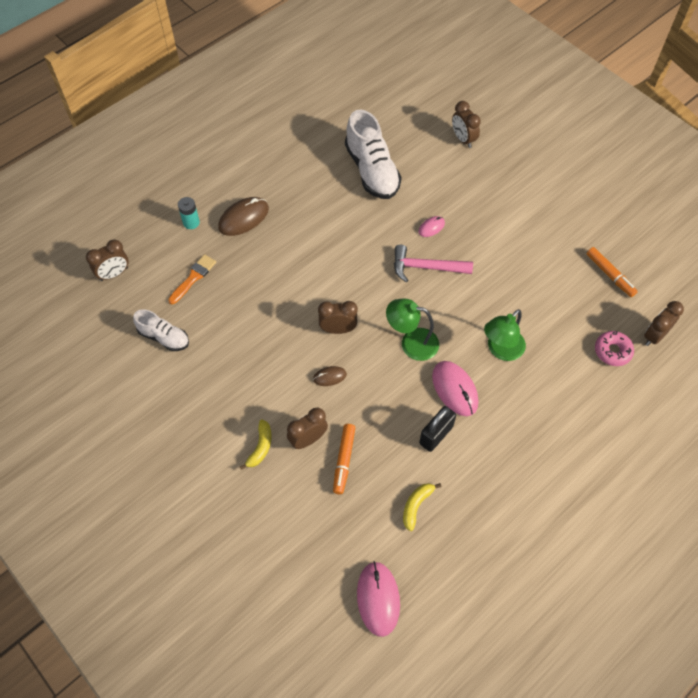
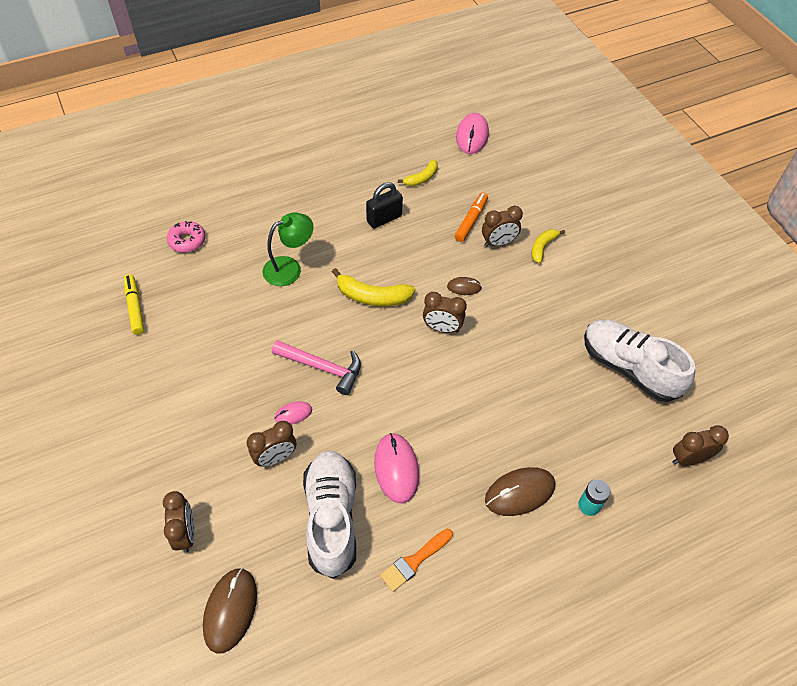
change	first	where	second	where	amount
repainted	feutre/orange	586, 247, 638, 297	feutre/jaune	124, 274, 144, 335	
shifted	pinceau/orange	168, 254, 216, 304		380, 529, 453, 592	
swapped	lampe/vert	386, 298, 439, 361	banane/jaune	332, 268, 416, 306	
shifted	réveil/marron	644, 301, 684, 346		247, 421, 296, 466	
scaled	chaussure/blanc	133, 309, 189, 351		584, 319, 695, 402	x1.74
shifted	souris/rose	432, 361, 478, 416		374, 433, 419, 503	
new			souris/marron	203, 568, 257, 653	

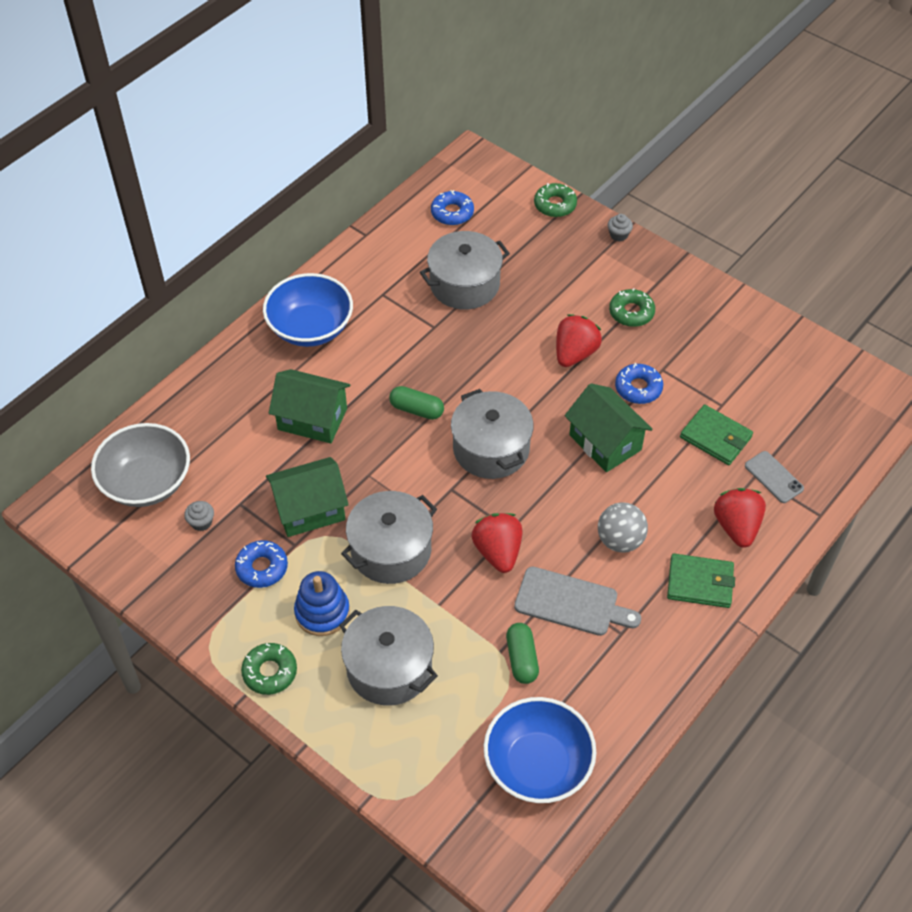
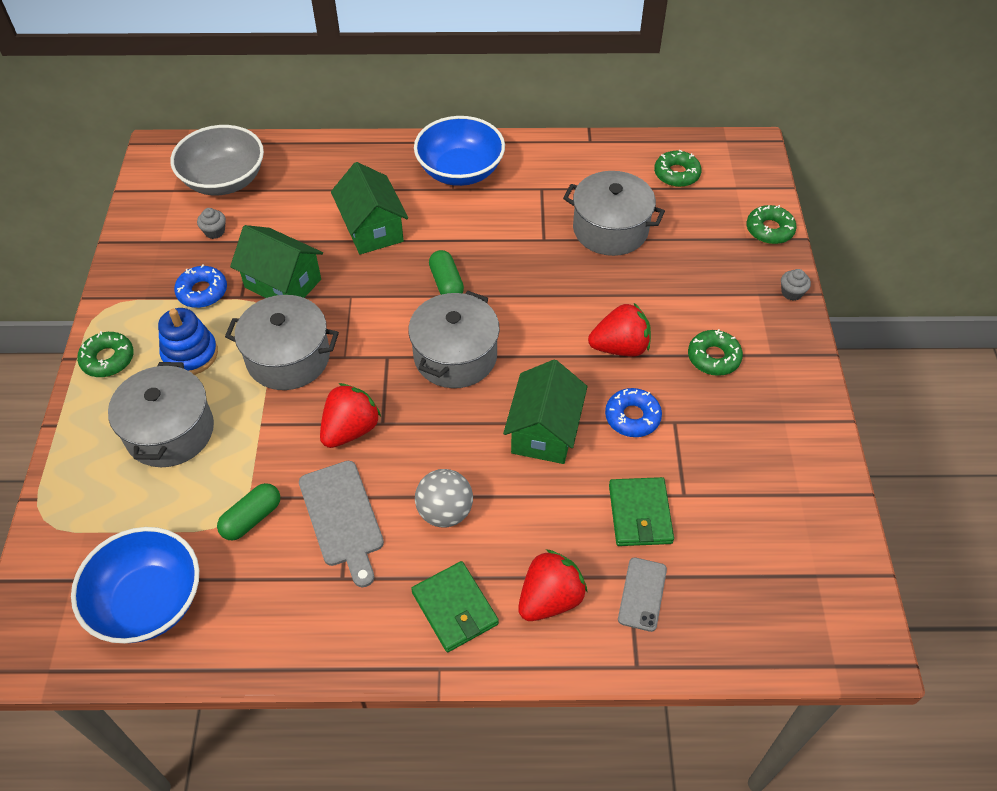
change	first	where	second	where	amount
repainted	beignet/bleu	431, 190, 474, 225	beignet/vert	654, 150, 702, 187	

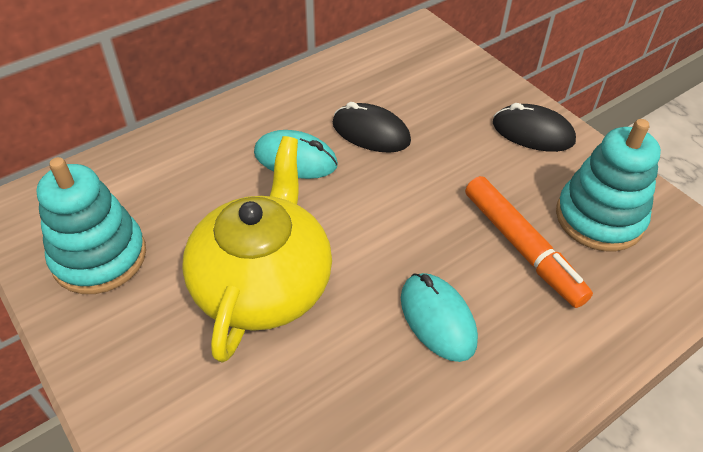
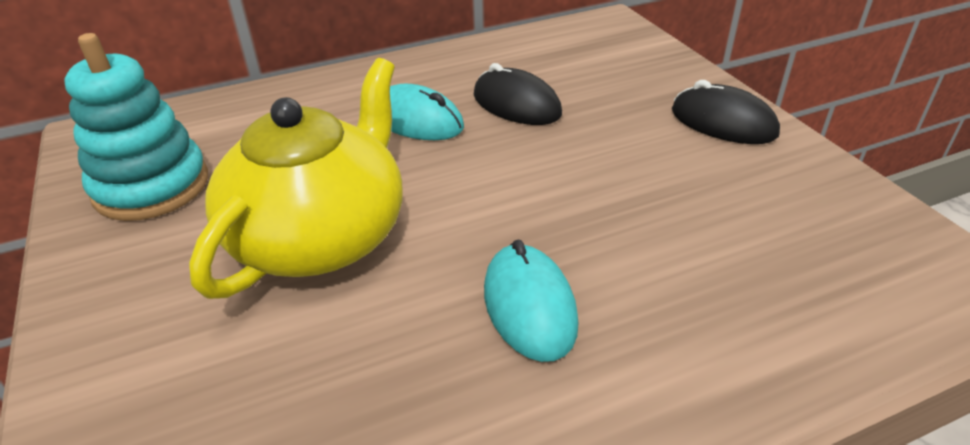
change	first	where	second	where	amount
gone	jouet à empiler/turquoise	556, 119, 661, 252			
gone	feutre/orange	465, 176, 593, 308			

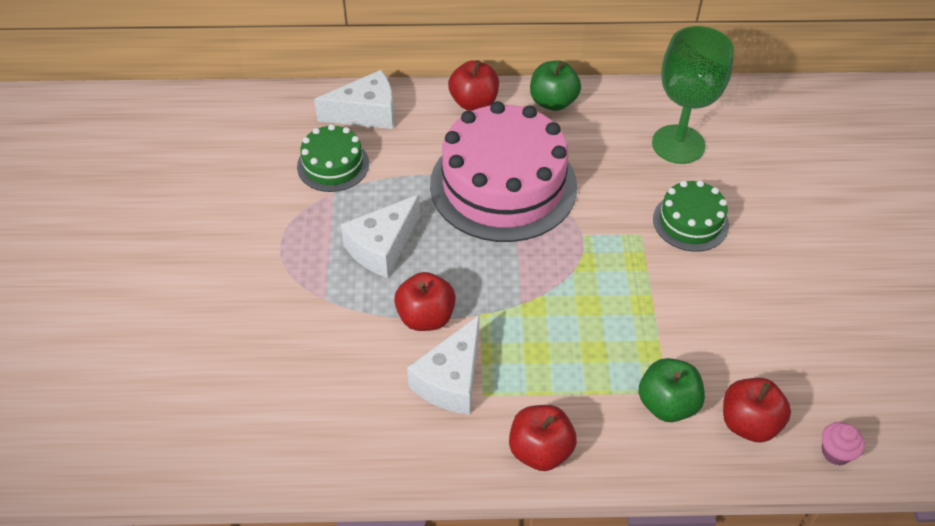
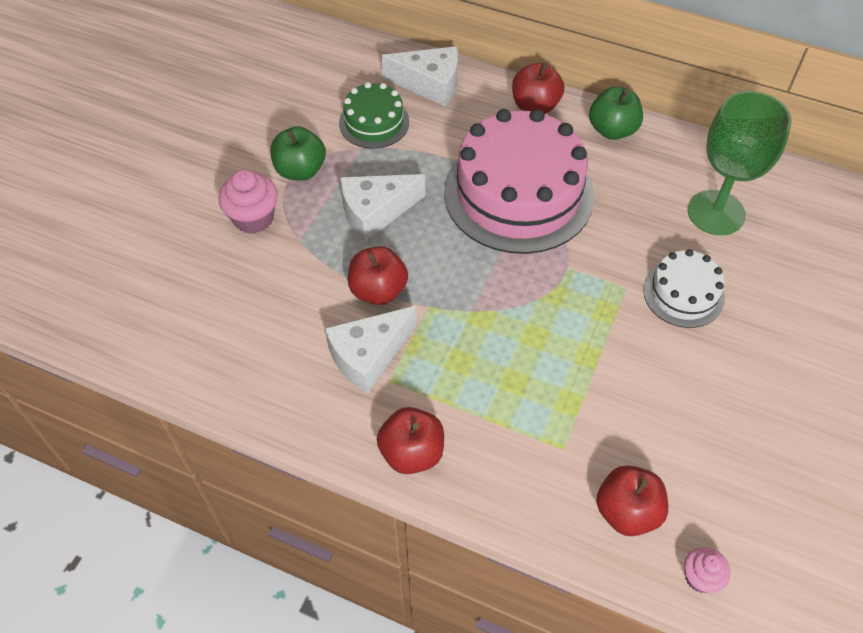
change	first	where	second	where	amount
repainted	gâteau/vert	653, 180, 729, 252	gâteau/blanc	643, 249, 725, 328	
shifted	pomme/vert	639, 358, 705, 422		271, 126, 326, 181	
new			muffin/rose	218, 169, 278, 234	

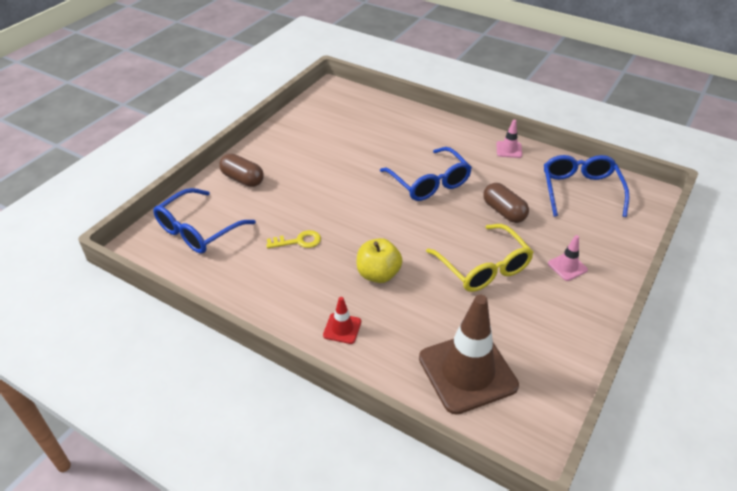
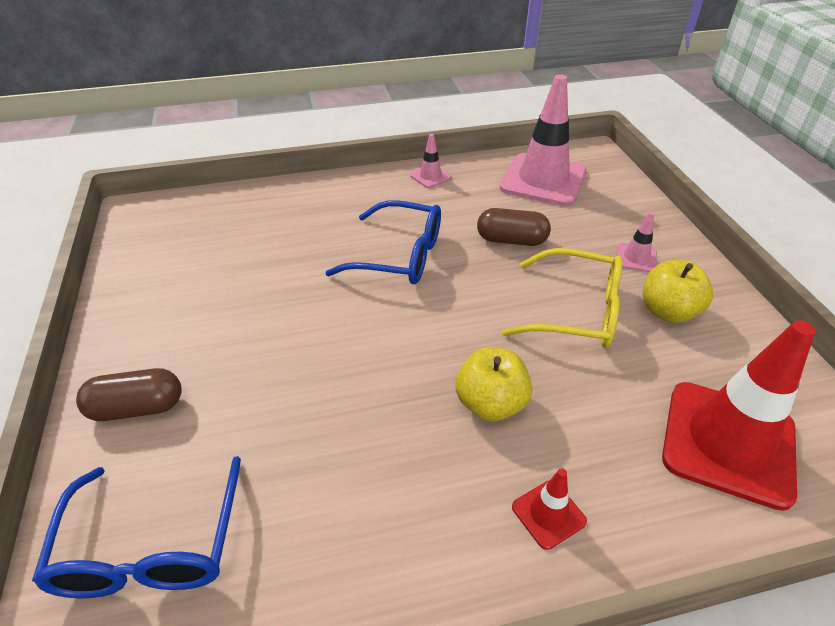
change	first	where	second	where	amount
swapped	lunettes/bleu	544, 155, 630, 217	cône de chantier/rose	500, 75, 586, 206	
gone	clé/jaune	266, 230, 321, 248			
repainted	cône de chantier/marron	419, 295, 519, 415	cône de chantier/rouge	662, 320, 815, 511	
new			pomme/jaune	643, 260, 713, 323	

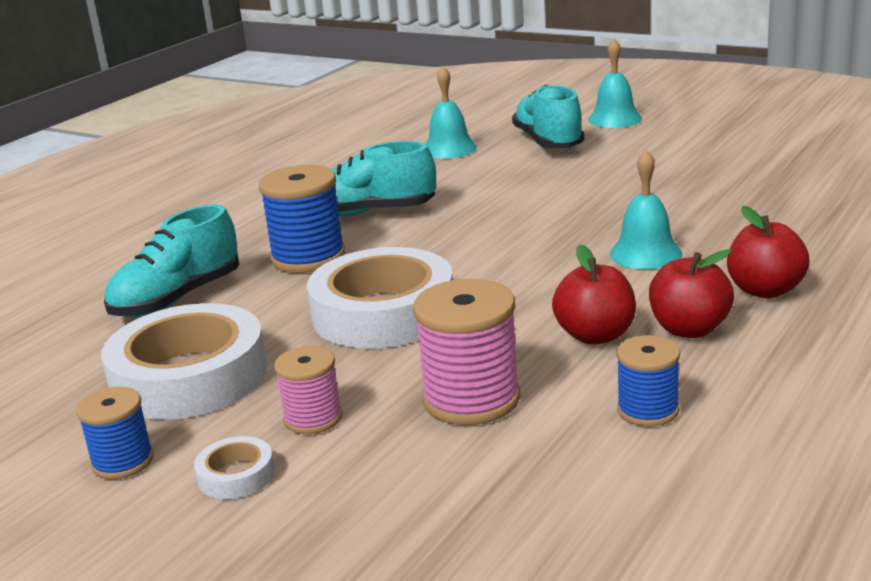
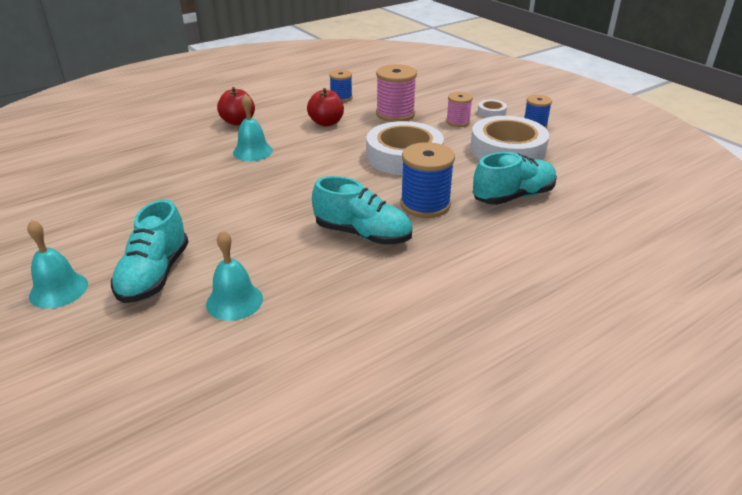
change	first	where	second	where	amount
gone	pomme/rouge	649, 249, 734, 338			

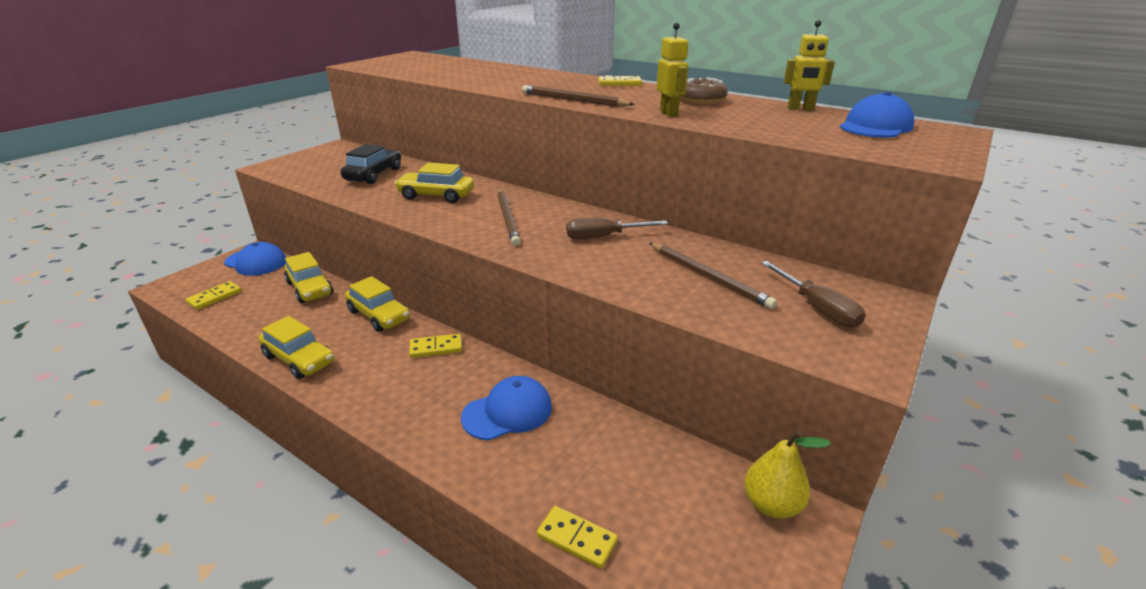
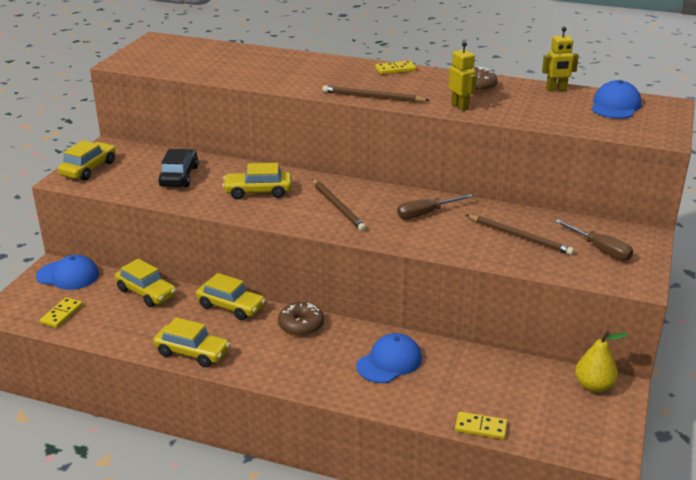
change	first	where	second	where	amount
swapped	domino/jaune	409, 334, 462, 358	beignet/marron	278, 302, 324, 336	
new			voiture/jaune	58, 140, 116, 180	

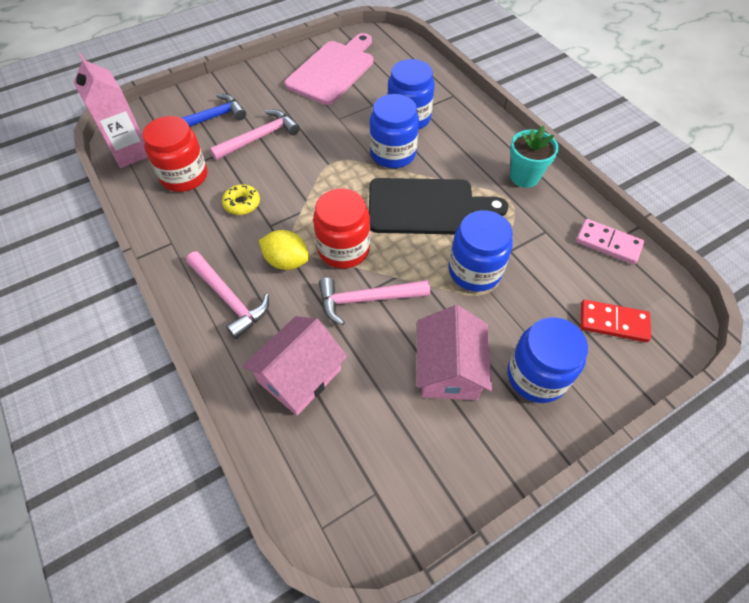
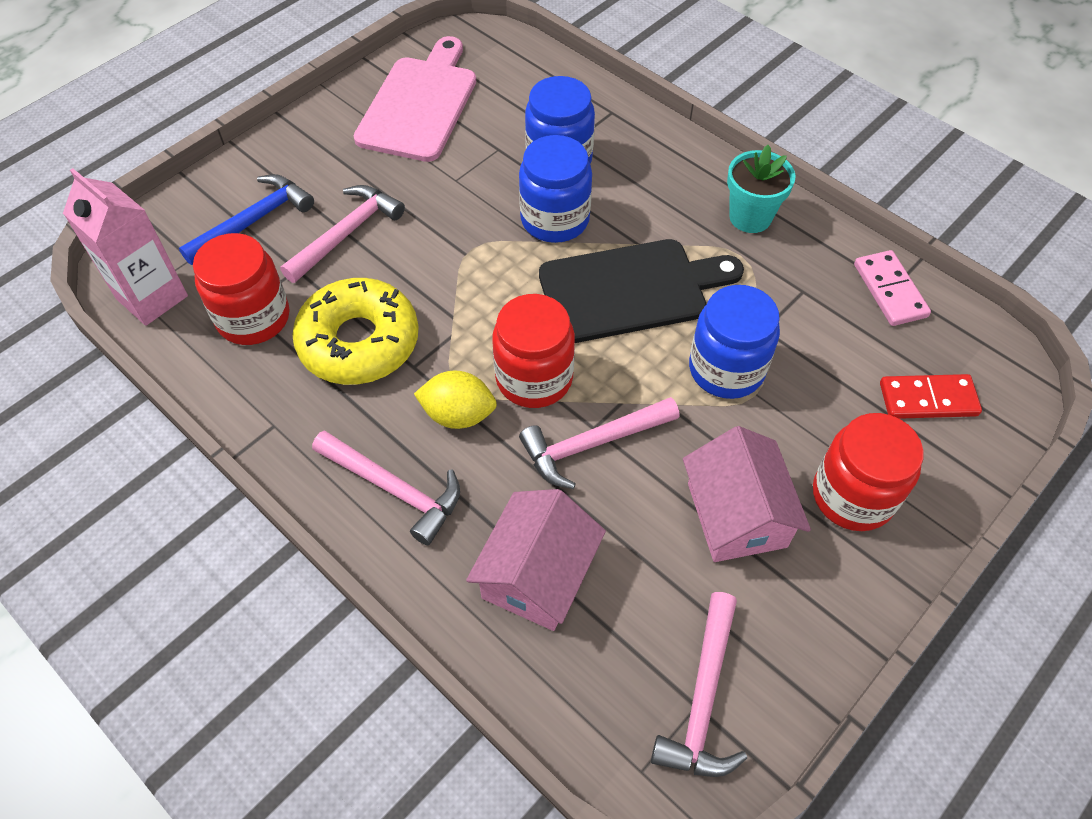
change	first	where	second	where	amount
scaled	beignet/jaune	222, 184, 260, 215		292, 278, 419, 385	x2.16
rotated	domino/rose	576, 219, 644, 265		854, 250, 931, 326	60 degrees clockwise
repainted	bocal/bleu	508, 317, 588, 403	bocal/rouge	813, 413, 924, 531	
new			marteau/rose	651, 592, 747, 777	

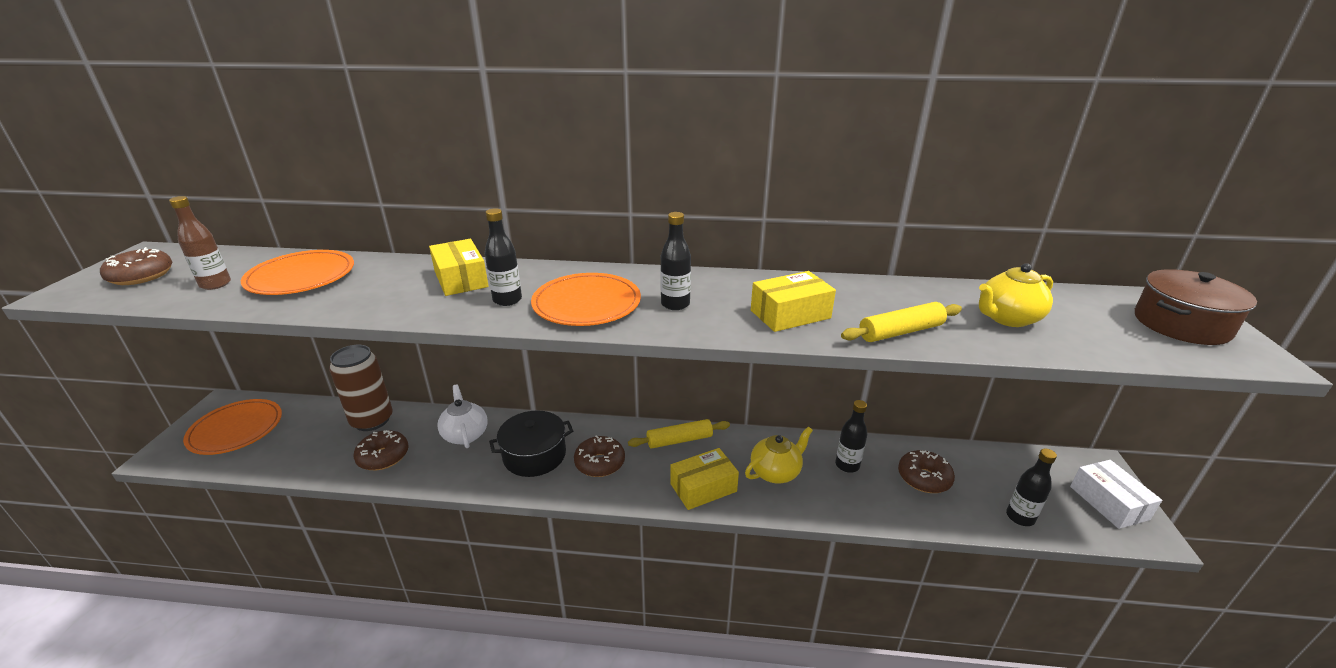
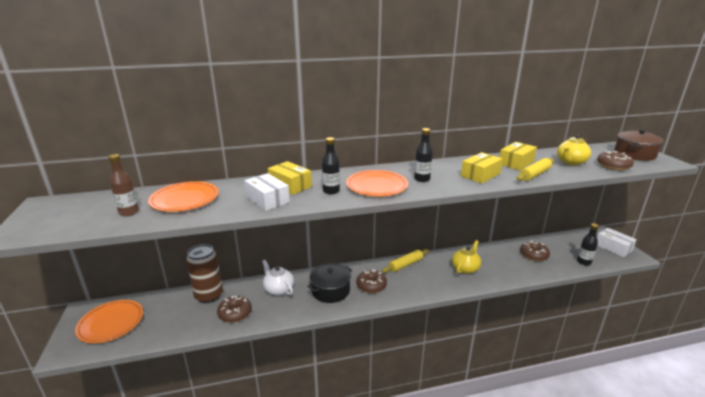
change	first	where	second	where	amount
shifted	beignet/marron	100, 247, 172, 285		597, 151, 634, 170	
gone	bouteille/noir	835, 400, 867, 473			
shifted	boîte/jaune	671, 448, 739, 510		500, 142, 537, 170	
new			boîte/blanc	244, 173, 290, 211	

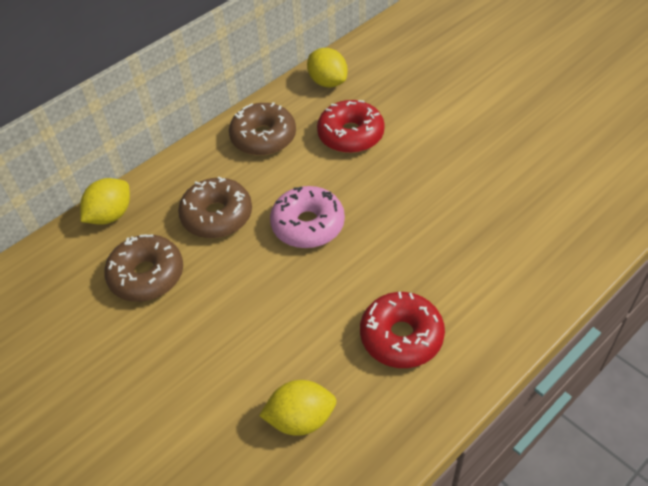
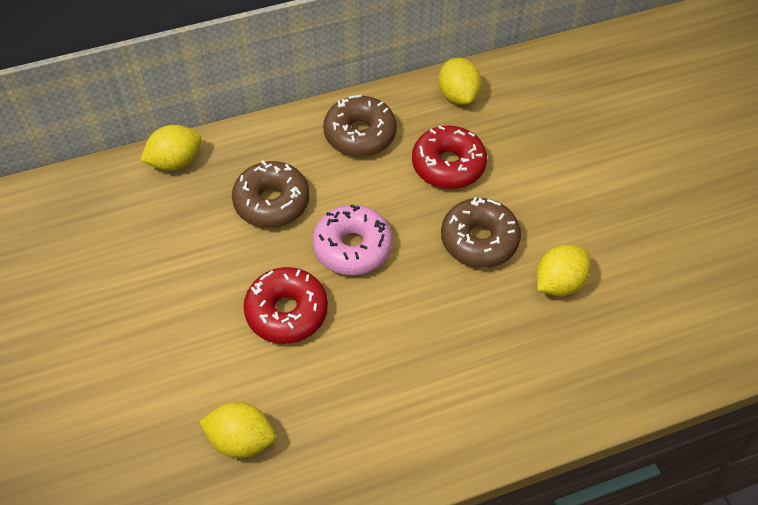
change	first	where	second	where	amount
shifted	beignet/marron	104, 234, 183, 302		441, 197, 521, 268	
shifted	beignet/rouge	360, 292, 445, 368		243, 267, 328, 344	
new			citron/jaune	536, 245, 591, 296	

